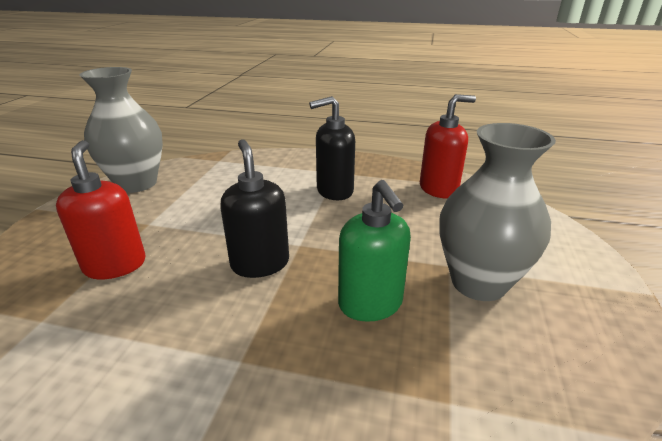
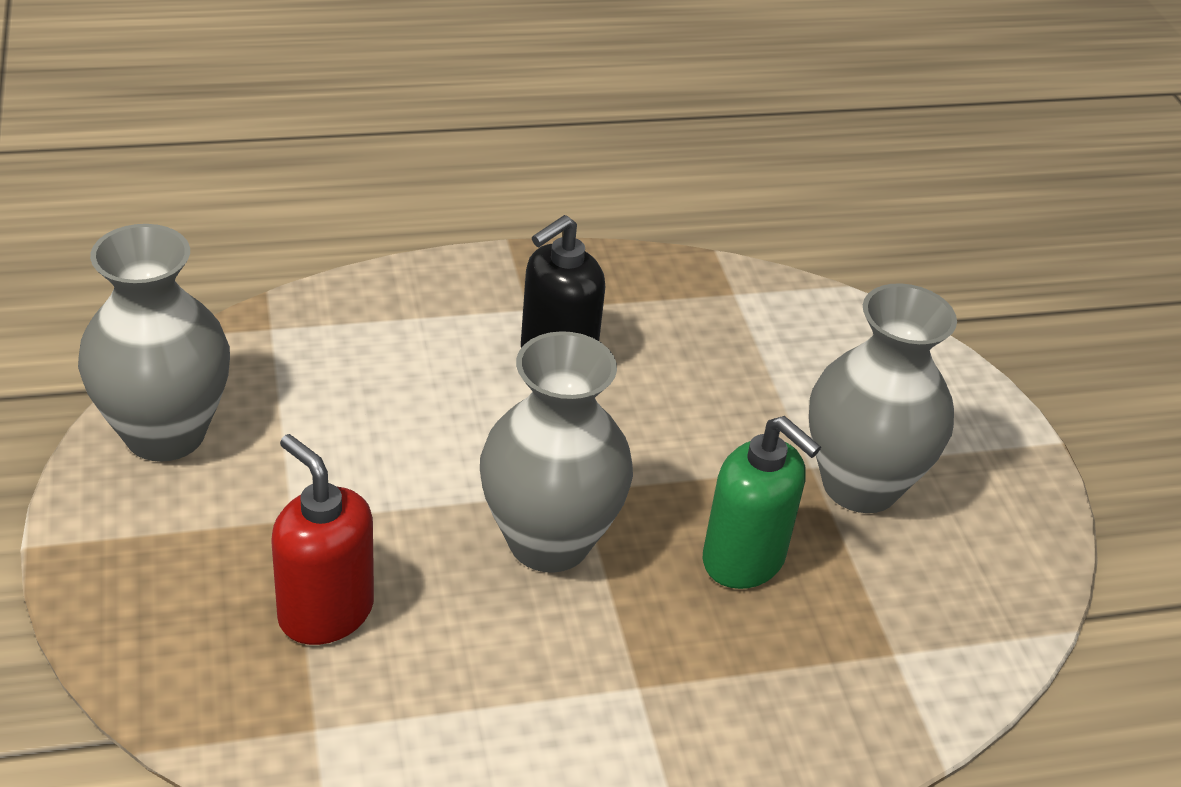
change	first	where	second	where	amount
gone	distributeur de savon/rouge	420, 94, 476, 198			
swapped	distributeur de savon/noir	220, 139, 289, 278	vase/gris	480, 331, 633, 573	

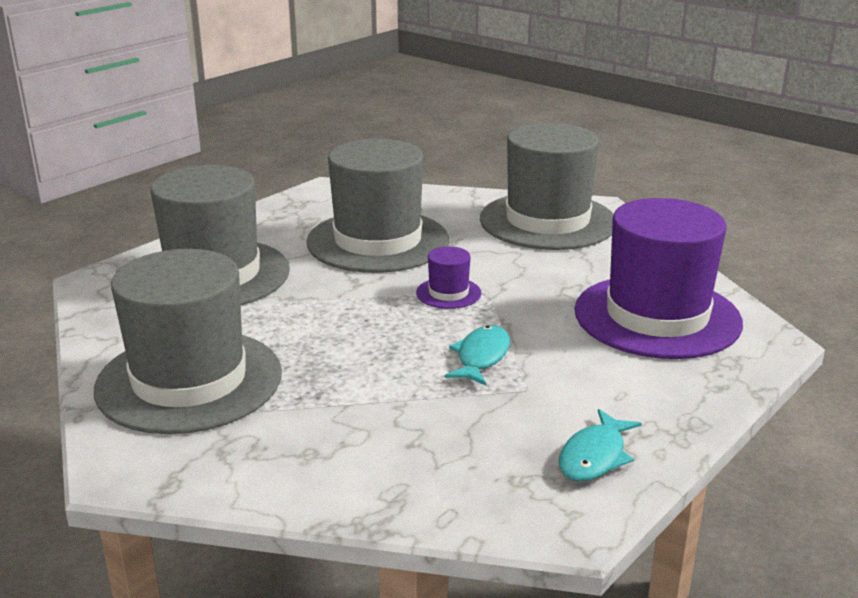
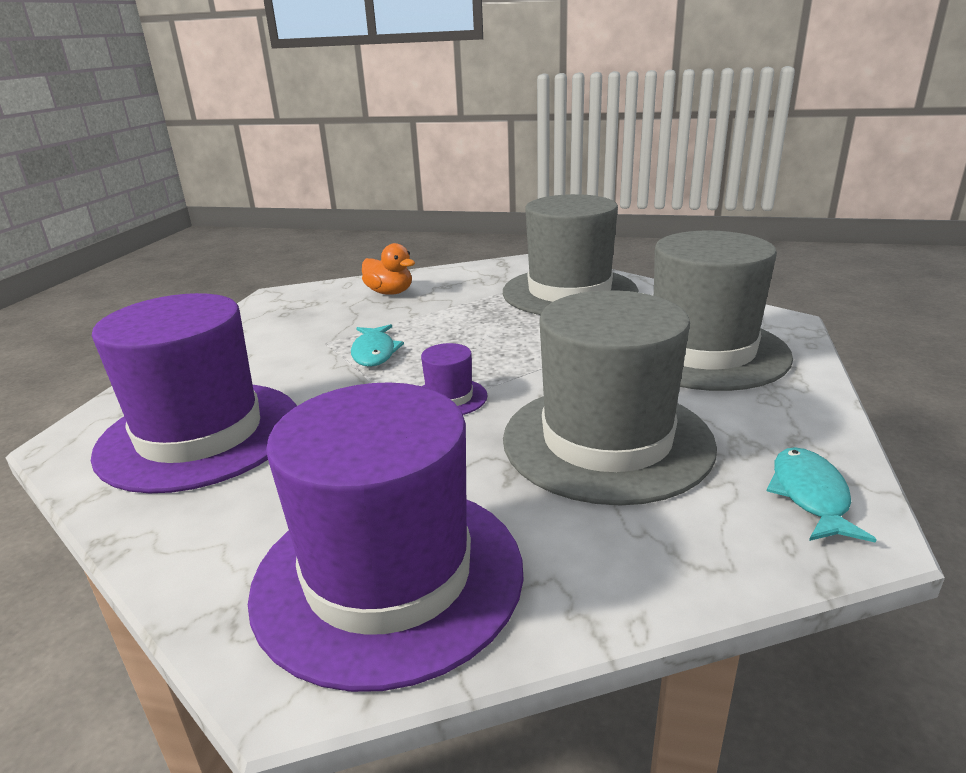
change	first	where	second	where	amount
repainted	chapeau/gris	480, 123, 614, 250	chapeau/violet	248, 382, 524, 692	
shifted	poisson/turquoise	559, 409, 642, 481		767, 447, 877, 543	
new			canard/orange	362, 243, 415, 295	

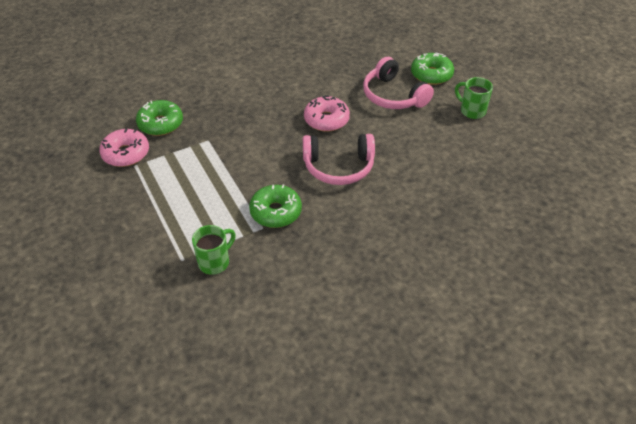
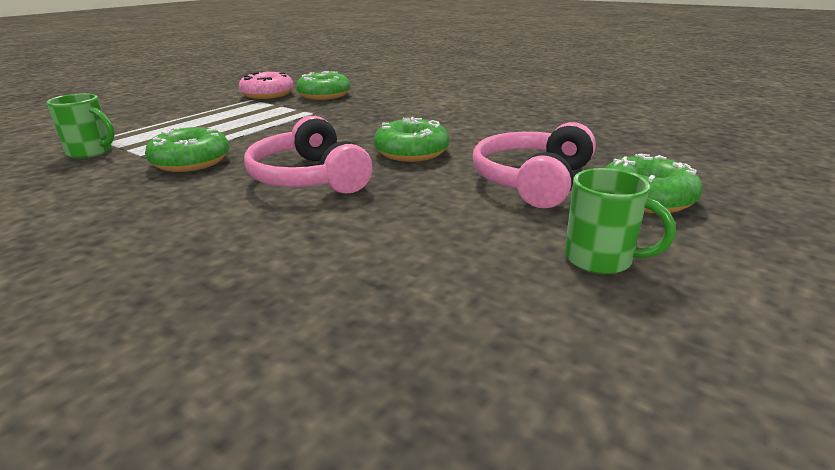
change	first	where	second	where	amount
rotated	tasse/vert	455, 77, 493, 119		565, 168, 676, 274	105 degrees clockwise
repainted	beignet/rose	304, 95, 350, 132	beignet/vert	374, 117, 449, 162	

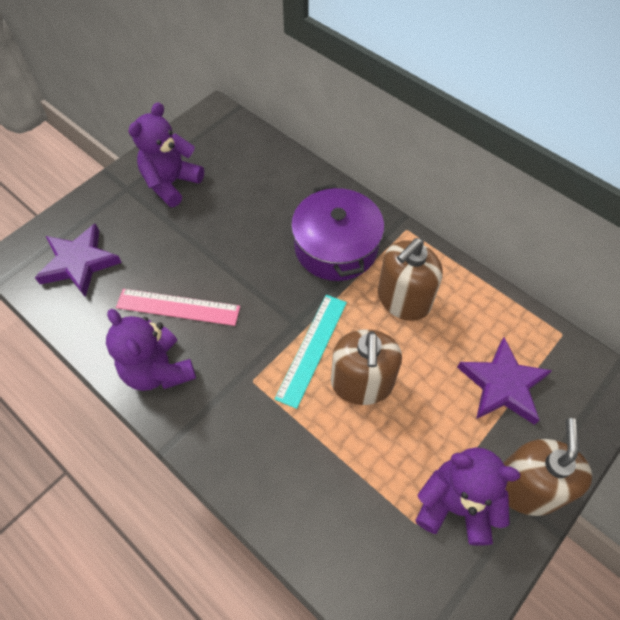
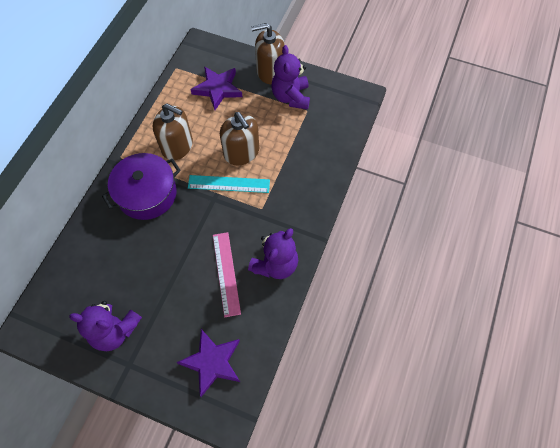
change	first	where	second	where	amount
rotated	distributeur de savon/marron	331, 329, 402, 405		220, 112, 259, 166	75 degrees clockwise

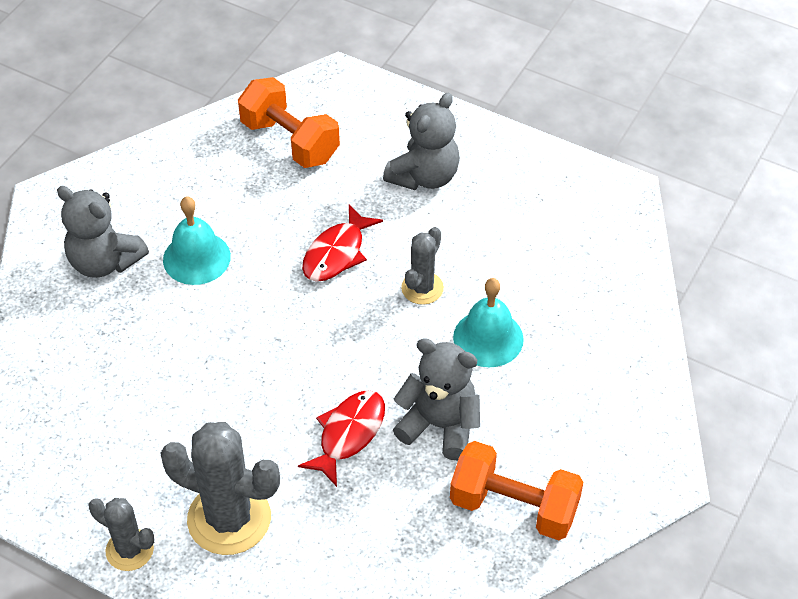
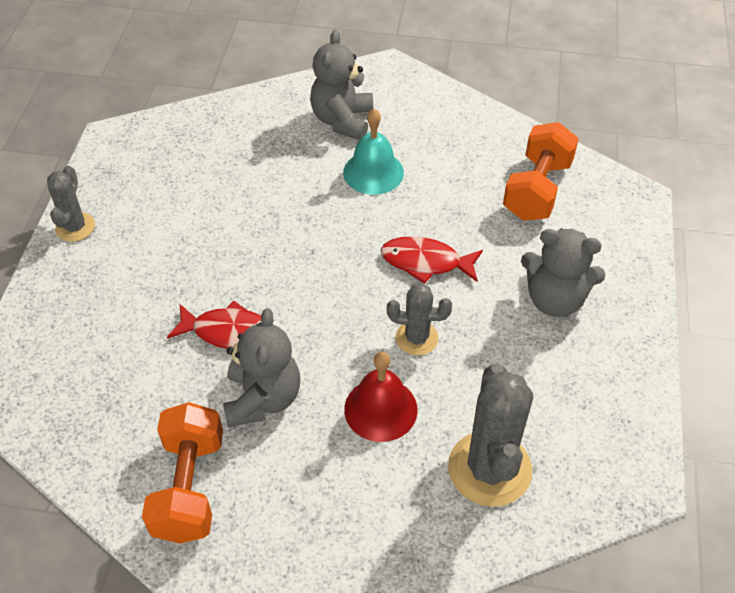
change	first	where	second	where	amount
repainted	cloche/turquoise	453, 278, 524, 367	cloche/rouge	344, 352, 418, 442	
shifted	cactus/gris	160, 422, 280, 555		448, 364, 533, 507	

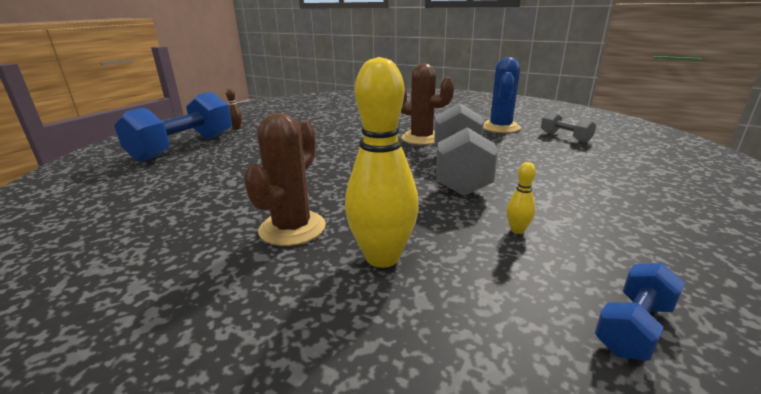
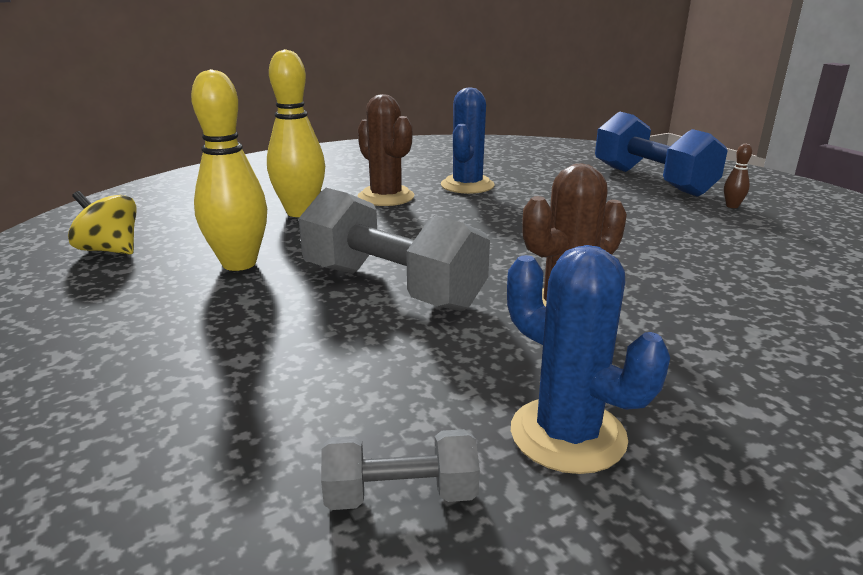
change	first	where	second	where	amount
scaled	quille/jaune	507, 162, 536, 234		191, 69, 267, 271	x2.37
swapped	haltère/bleu	595, 263, 685, 361	toupie/jaune	68, 191, 137, 254	
new			cactus/bleu	441, 87, 495, 194	

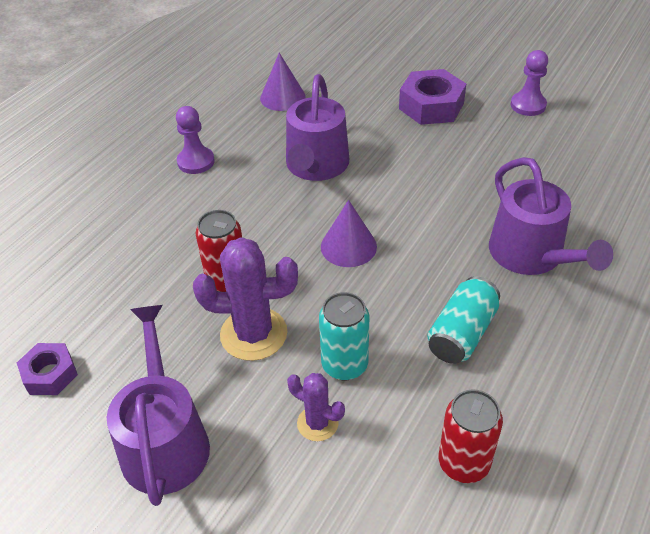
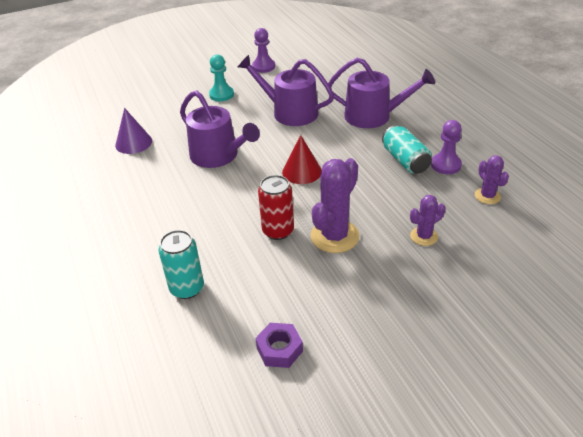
change	first	where	second	where	amount
swapped	écrou/violet	399, 69, 466, 125	pion/turquoise	209, 54, 234, 101	
shifted	pion/violet	176, 106, 215, 174		431, 120, 462, 174	
repainted	cône/violet	321, 200, 377, 267	cône/rouge	282, 135, 322, 184	
shifted	canette/turquoise	319, 292, 369, 380		159, 230, 204, 299	
shifted	arrosoir/violet	107, 305, 210, 506		238, 55, 334, 126	
swapped	canette/rouge	439, 389, 503, 483	cactus/violet	475, 155, 509, 204	

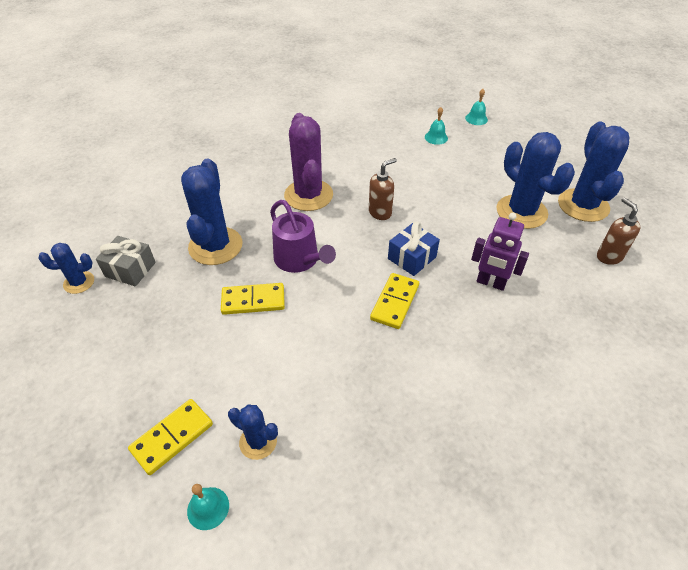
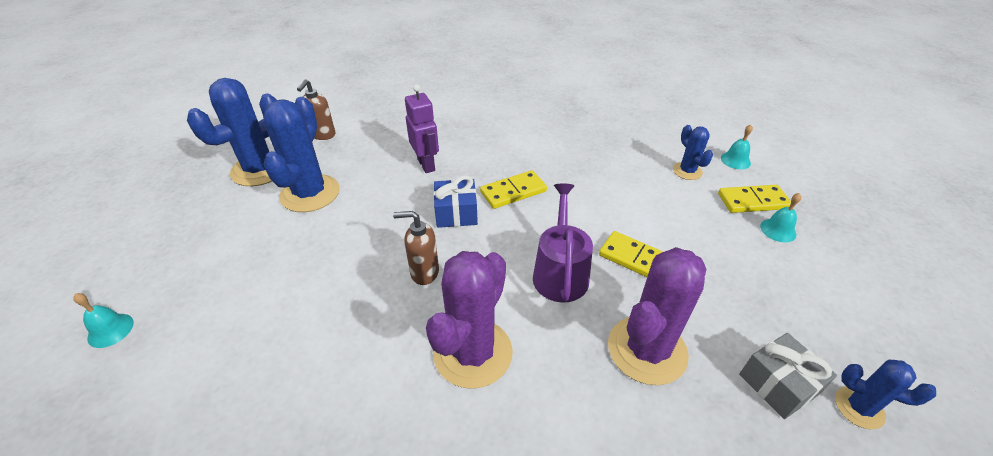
change	first	where	second	where	amount
shifted	cloche/turquoise	425, 107, 448, 145		760, 193, 801, 242	
repainted	cactus/bleu	181, 159, 243, 265	cactus/violet	608, 247, 706, 385	

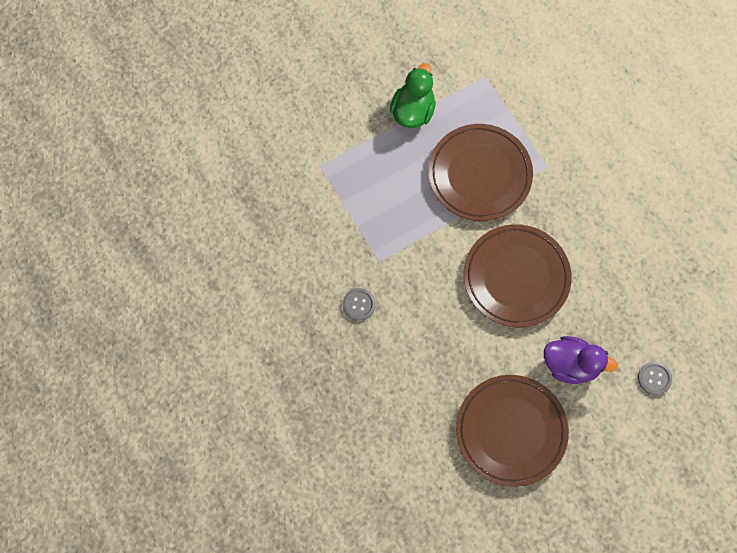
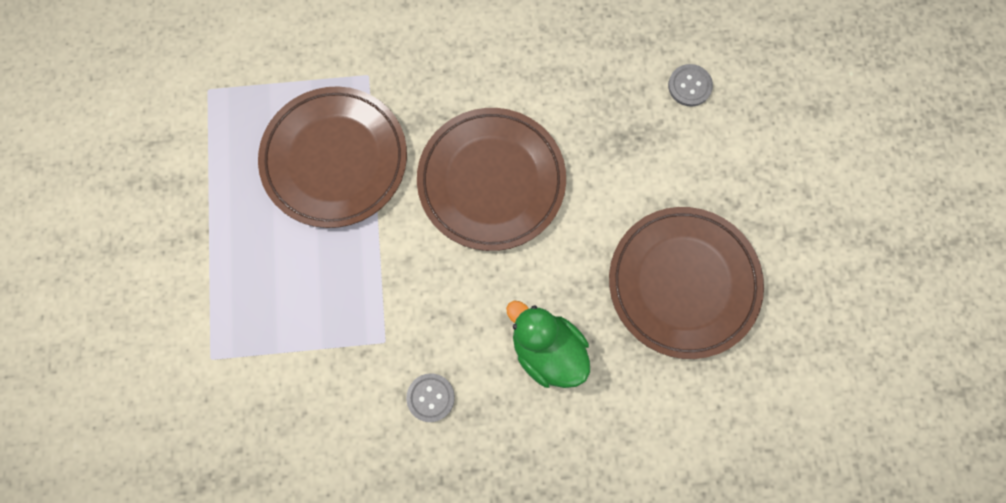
change	first	where	second	where	amount
shifted	canard/vert	390, 63, 436, 128		506, 300, 590, 388	
gone	canard/violet	544, 336, 618, 384			

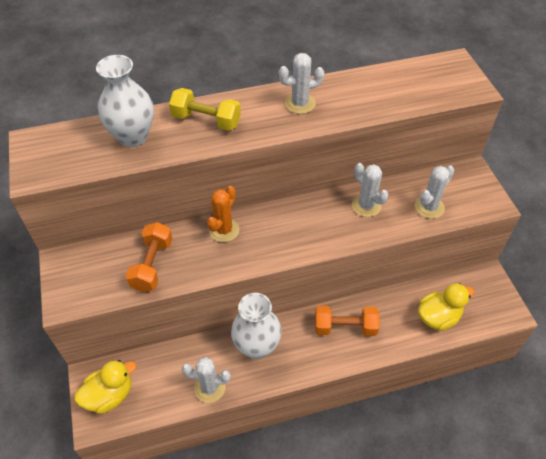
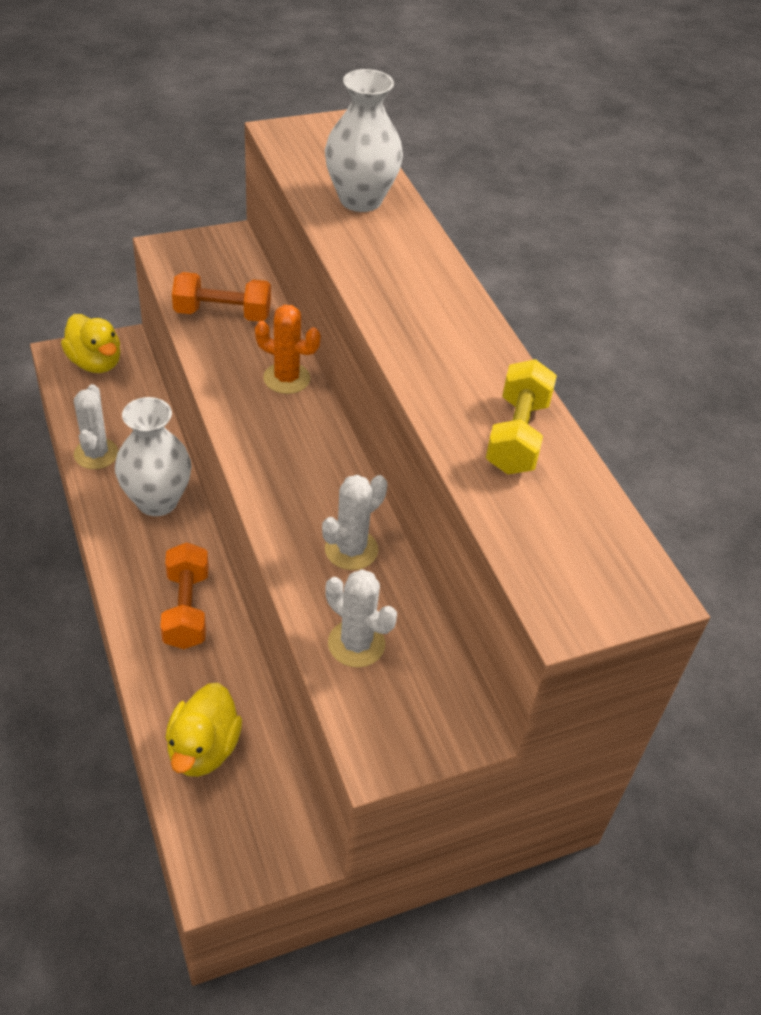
change	first	where	second	where	amount
gone	cactus/blanc	279, 53, 324, 114			
shifted	haltère/jaune	169, 88, 241, 131		486, 359, 557, 474	
rotated	canard/jaune	418, 283, 474, 331		166, 683, 242, 777	45 degrees clockwise

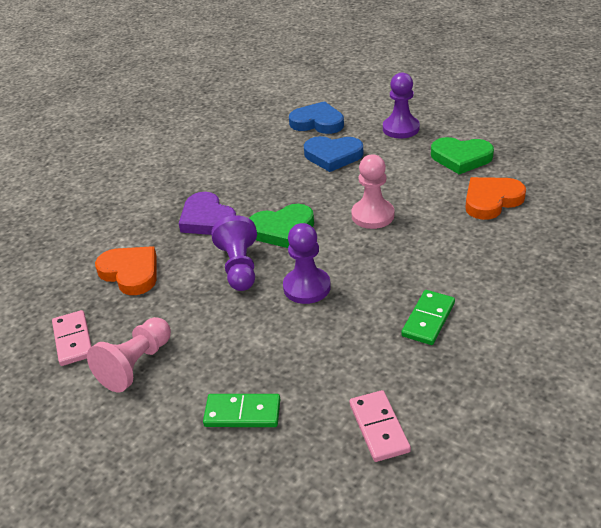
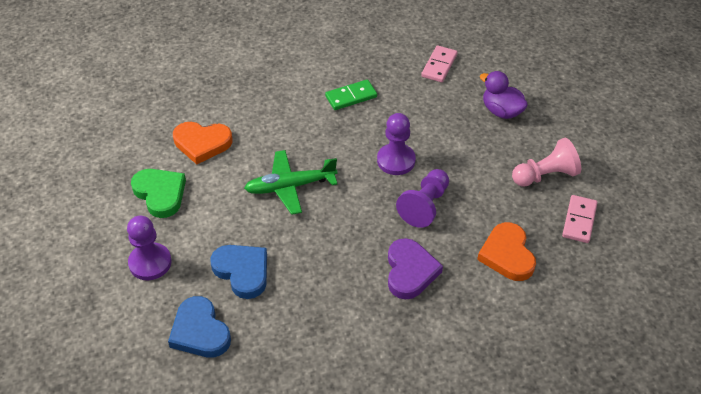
change	first	where	second	where	amount
swapped	pion/rose	351, 154, 394, 229	avion/vert	244, 150, 338, 215	
gone	cœur/vert	249, 204, 314, 248			
swapped	domino/vert	203, 394, 280, 427	canard/violet	480, 71, 528, 119	

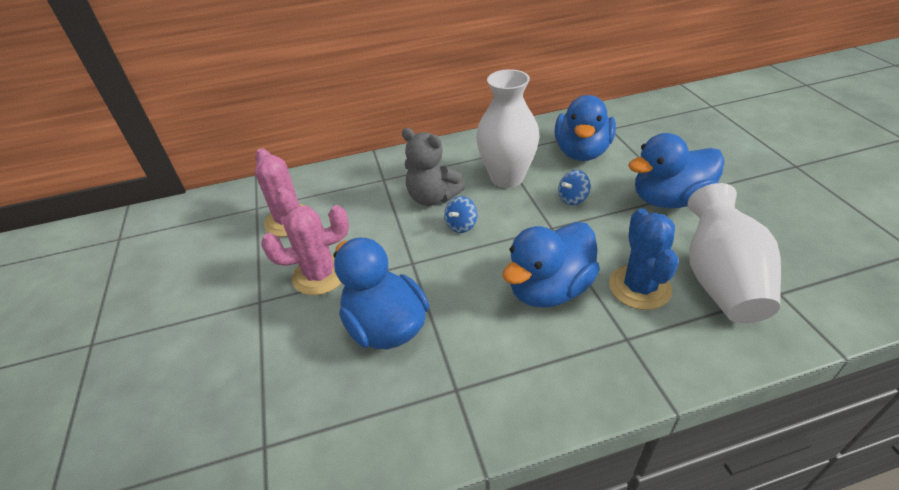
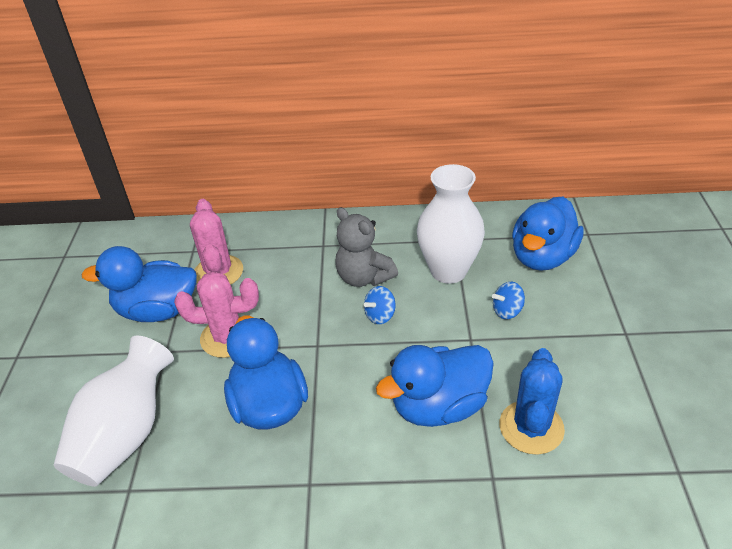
change	first	where	second	where	amount
shifted	canard/bleu	628, 133, 725, 208		82, 246, 197, 322	
shifted	vase/blanc	688, 183, 781, 323		54, 335, 174, 487	

